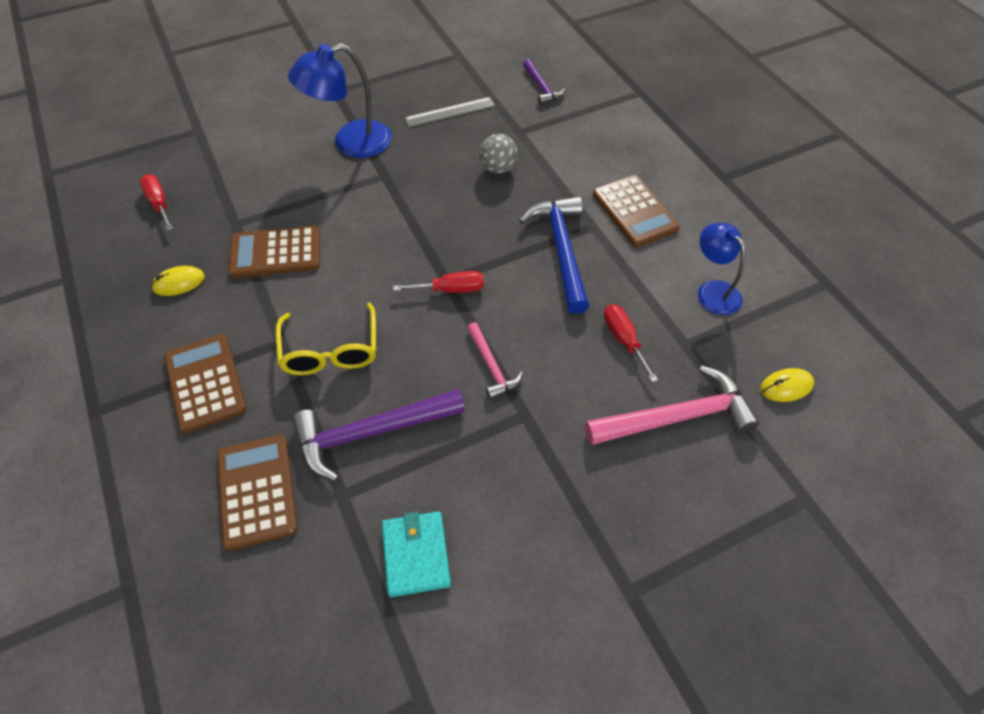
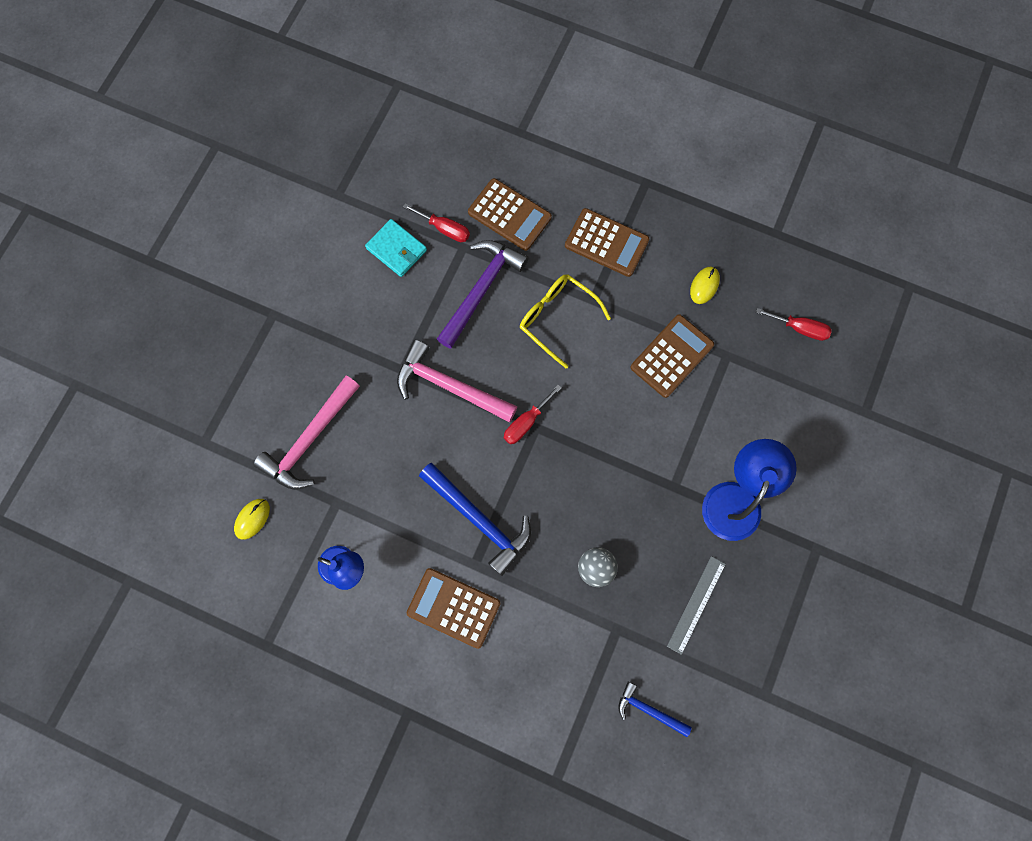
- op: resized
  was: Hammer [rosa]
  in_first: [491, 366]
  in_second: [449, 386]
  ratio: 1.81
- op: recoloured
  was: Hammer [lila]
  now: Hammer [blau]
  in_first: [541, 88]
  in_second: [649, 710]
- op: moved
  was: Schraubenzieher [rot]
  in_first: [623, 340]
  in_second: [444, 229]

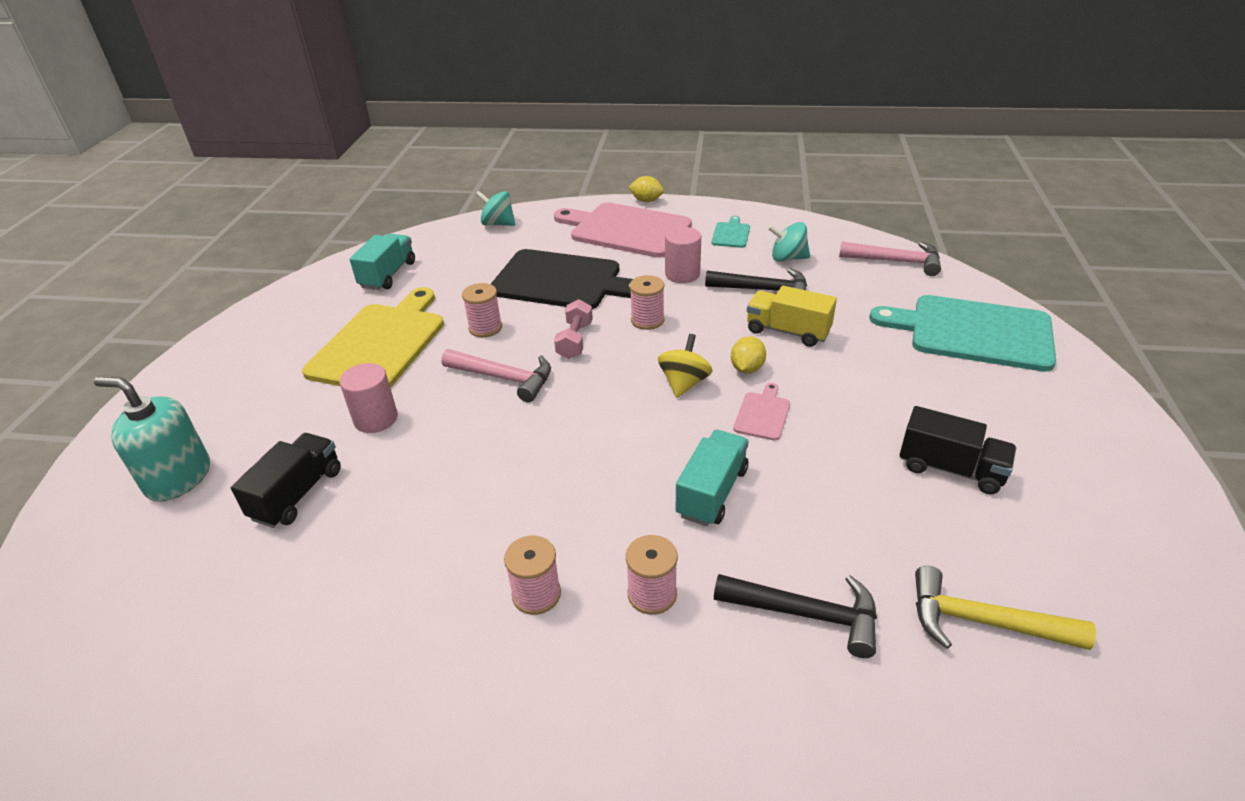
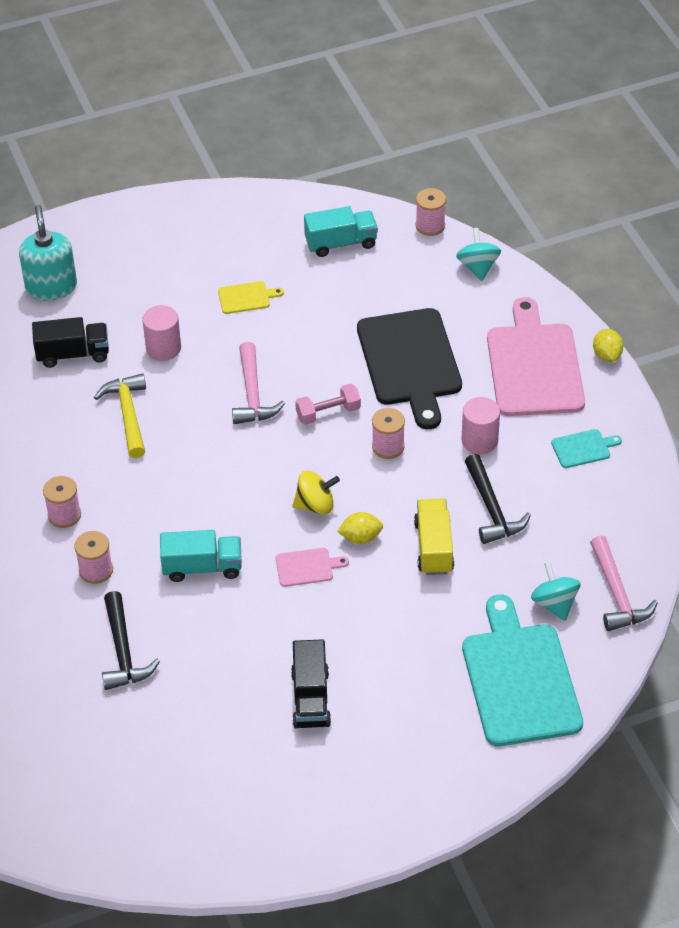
- op: resized
  was: Schneidebrett [gelb]
  in_first: [380, 344]
  in_second: [246, 297]
  ratio: 0.43
- op: moved
  was: Garnrolle [rosa]
  in_first: [485, 328]
  in_second: [430, 225]
- op: moved
  was: Kreisel [türkis]
  in_first: [788, 258]
  in_second: [554, 603]
- op: moved
  was: Hammer [gelb]
  in_first: [983, 622]
  in_second: [128, 415]

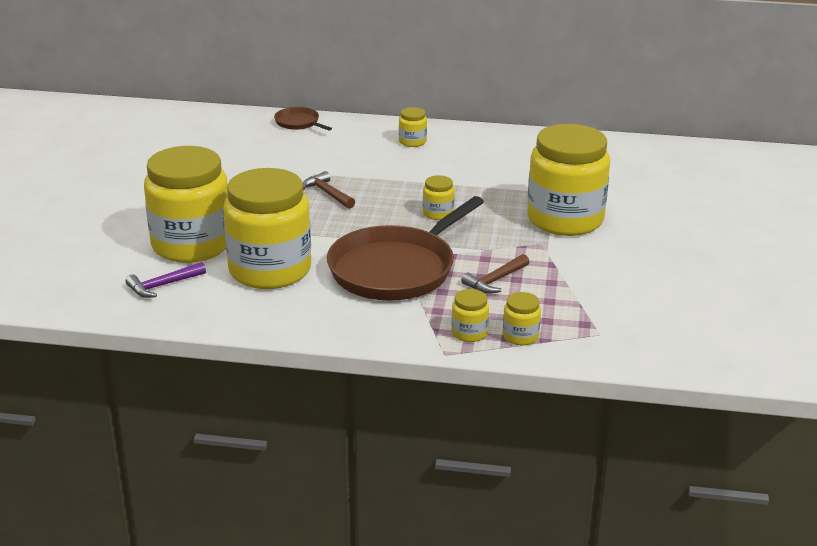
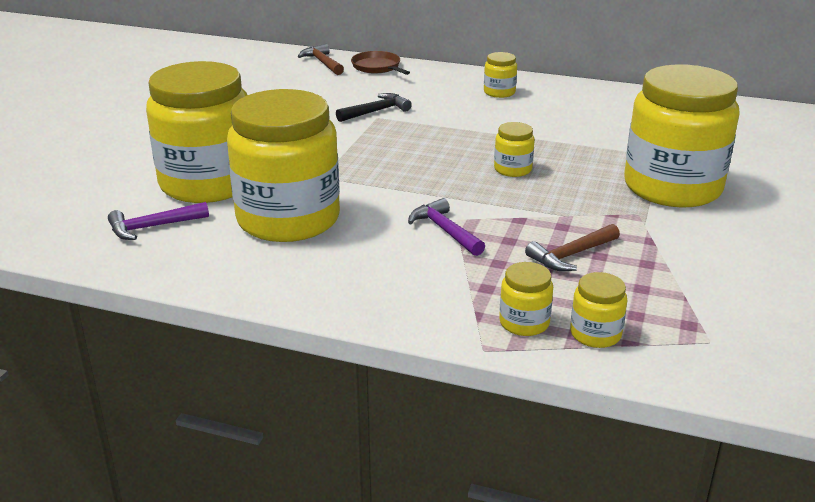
- op: moved
  was: Hammer [braun]
  in_first: [327, 193]
  in_second: [322, 63]
- op: replaced
  was: Pfanne [braun]
  now: Hammer [lila]
  in_first: [396, 269]
  in_second: [445, 230]
- op: added
  now: Hammer [schwarz]
  in_second: [376, 111]

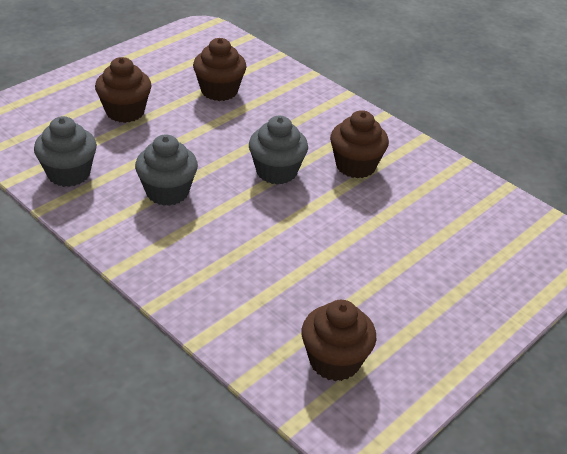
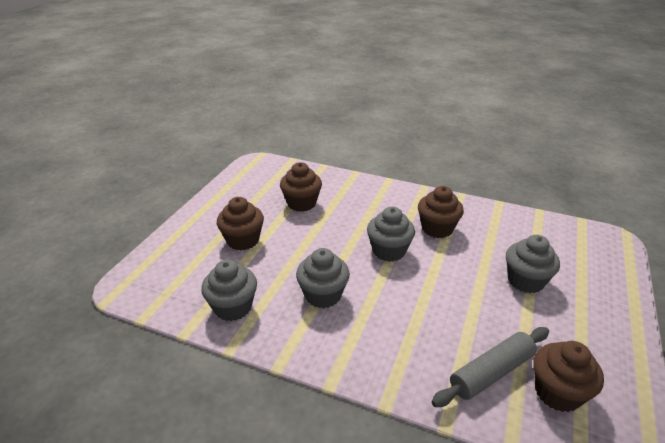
- op: added
  now: Nudelholz [grau]
  in_second: [491, 373]
- op: added
  now: Muffin [grau]
  in_second: [525, 281]

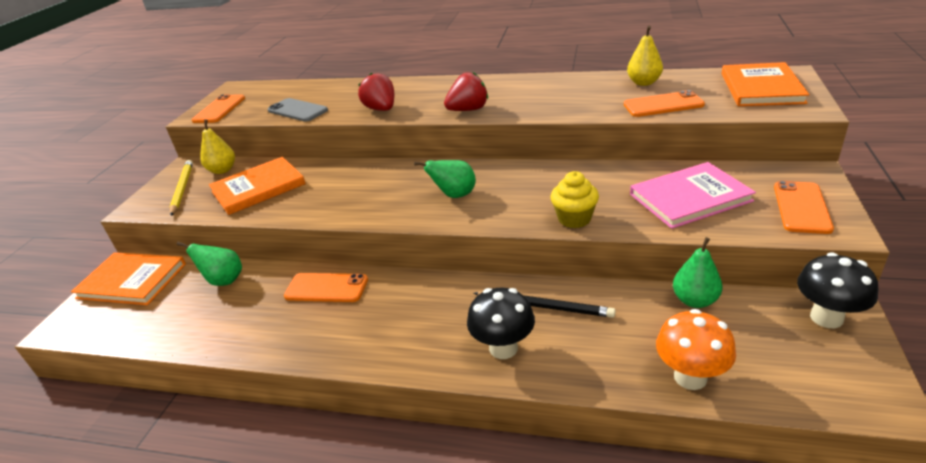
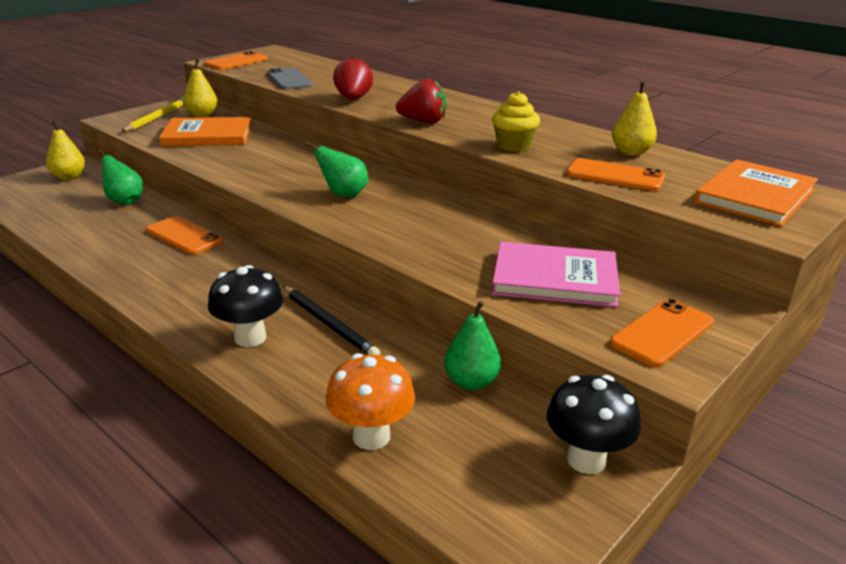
- op: replaced
  was: Buch [orange]
  now: Birne [gelb]
  in_first: [132, 281]
  in_second: [69, 177]
- op: moved
  was: Muffin [gelb]
  in_first: [574, 219]
  in_second: [513, 146]

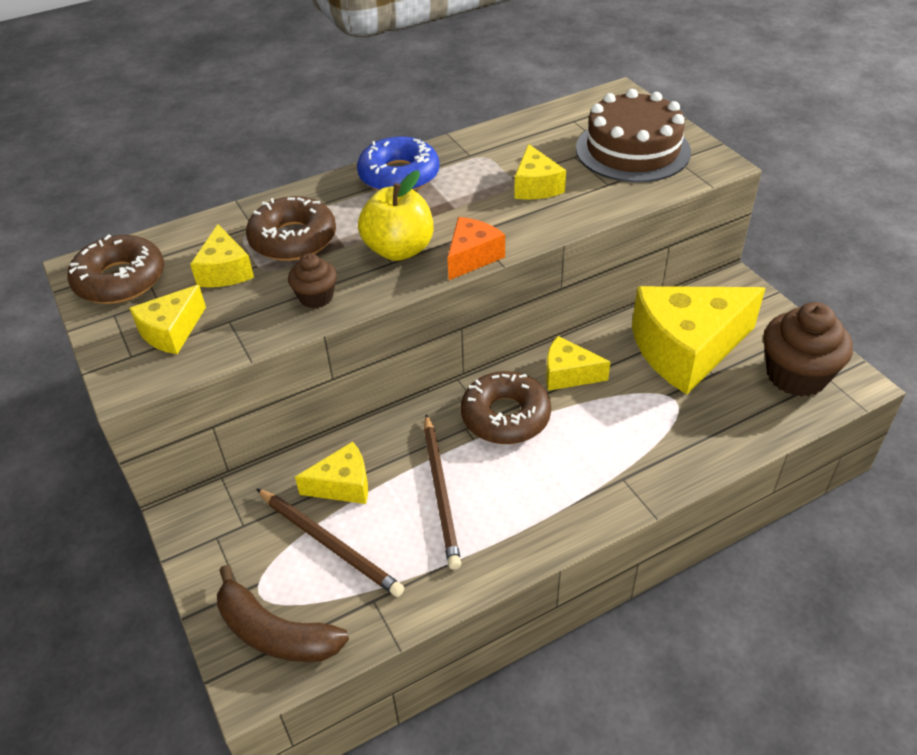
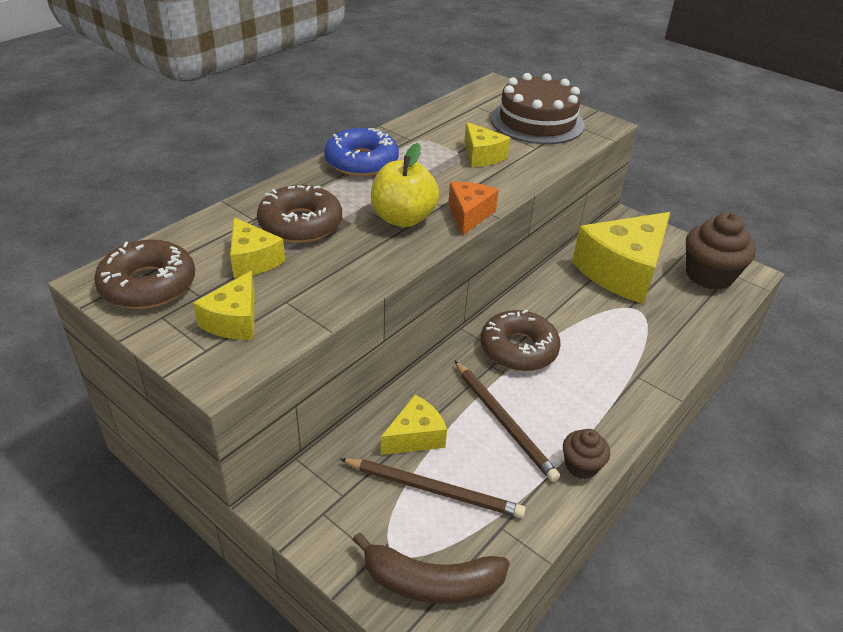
- op: moved
  was: Muffin [braun]
  in_first: [316, 297]
  in_second: [581, 466]
- op: removed
  was: Käse [gelb]
  in_first: [568, 374]

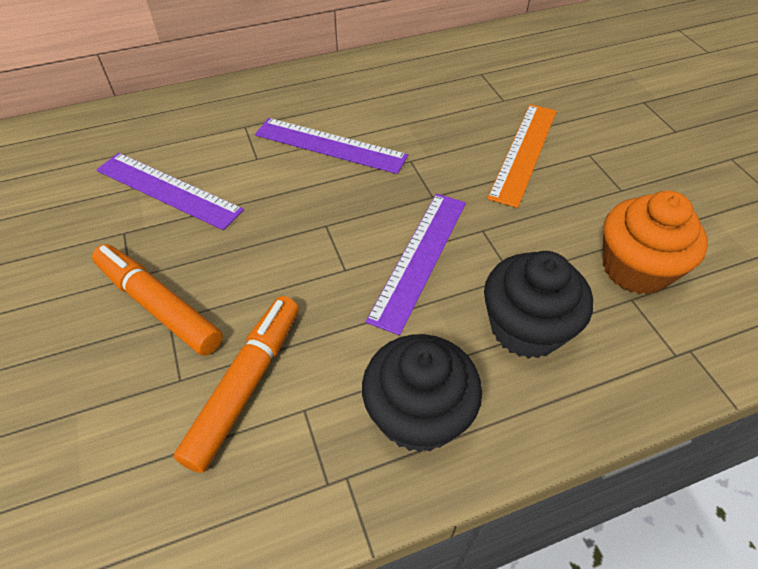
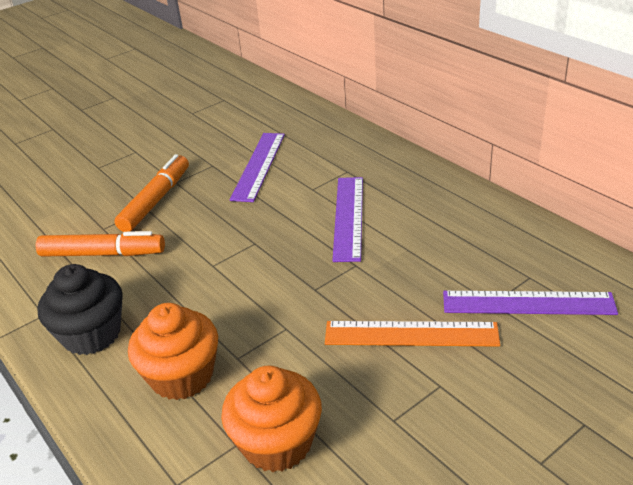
- op: moved
  was: Lineal [lila]
  in_first: [419, 258]
  in_second: [528, 303]
- op: recoloured
  was: Muffin [schwarz]
  now: Muffin [orange]
  in_first: [526, 328]
  in_second: [182, 376]

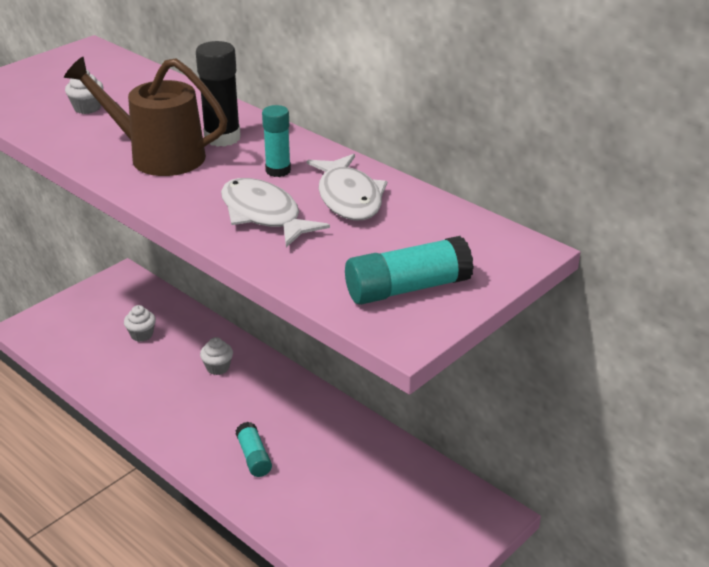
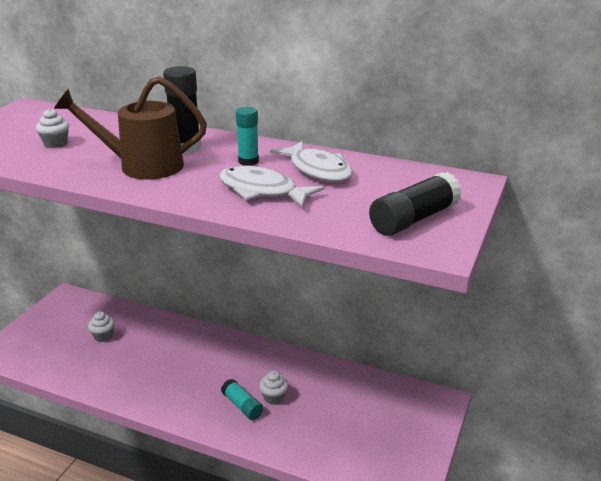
- op: moved
  was: Muffin [weiß]
  in_first: [218, 367]
  in_second: [274, 397]
- op: recoloured
  was: Klebestift [türkis]
  now: Klebestift [schwarz]
  in_first: [407, 288]
  in_second: [413, 219]

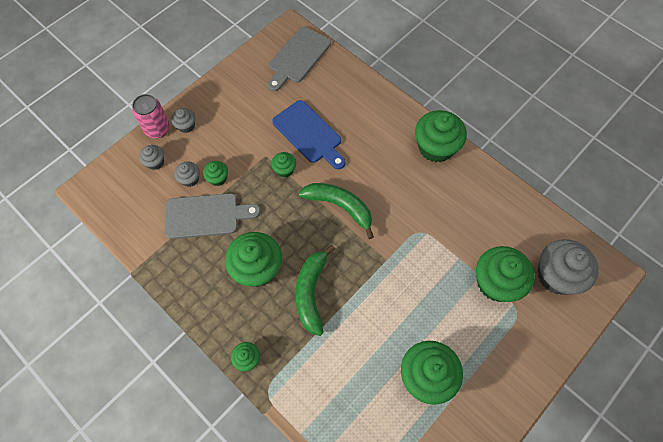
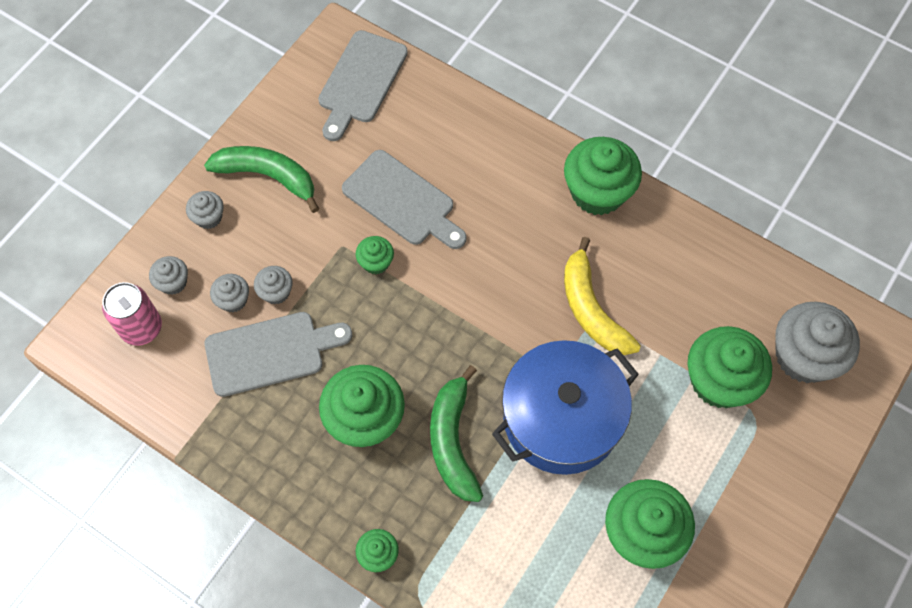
- op: moved
  was: Dose [rosa]
  in_first: [157, 129]
  in_second: [141, 328]
- op: recoloured
  was: Muffin [grün]
  now: Muffin [grau]
  in_first: [218, 178]
  in_second: [276, 292]
- op: recoloured
  was: Schneidebrett [blau]
  now: Schneidebrett [grau]
  in_first: [309, 134]
  in_second: [402, 201]
- op: moved
  was: Banane [grün]
  in_first: [340, 206]
  in_second: [268, 176]
- op: added
  now: Kochtopf [blau]
  in_second: [561, 418]
- op: added
  now: Banane [gelb]
  in_second: [591, 309]

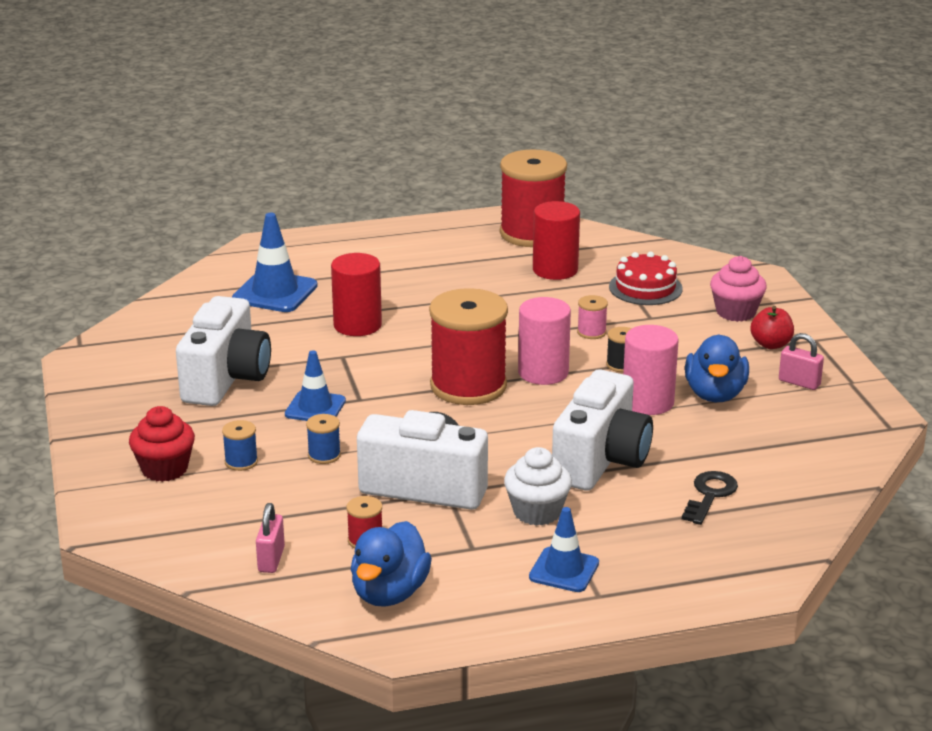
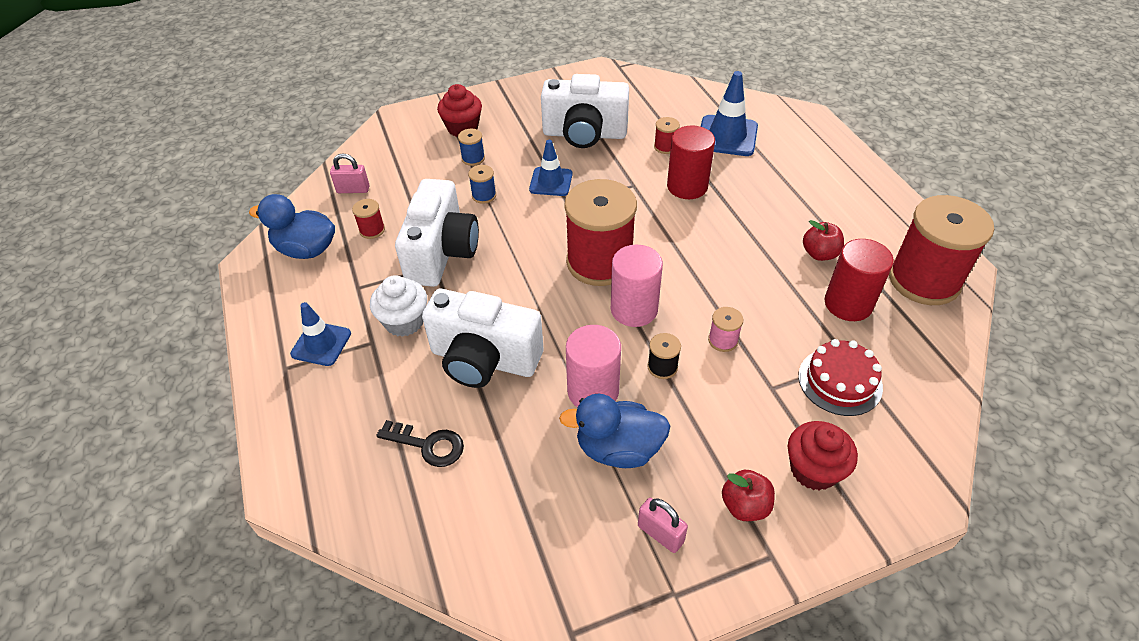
- op: recoloured
  was: Muffin [rosa]
  now: Muffin [rot]
  in_first: [735, 312]
  in_second: [813, 470]
- op: turned
  was: Vorhängeschloss [rosa]
  in_first: [799, 382]
  in_second: [660, 534]
  clockwise: -75
- op: added
  now: Garnrolle [rot]
  in_second: [665, 147]
- op: added
  now: Apfel [rot]
  in_second: [819, 254]

